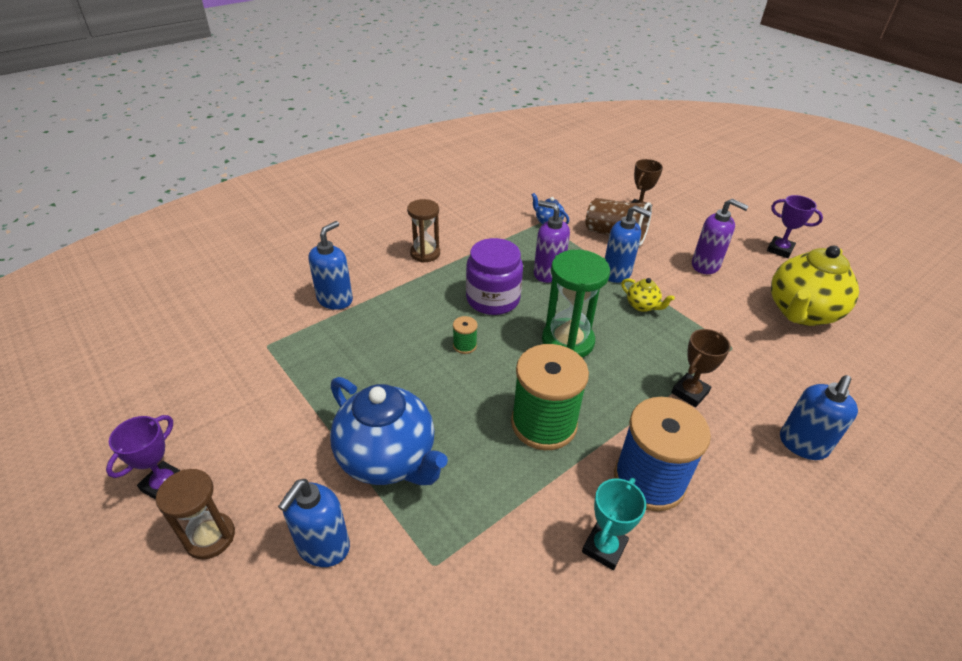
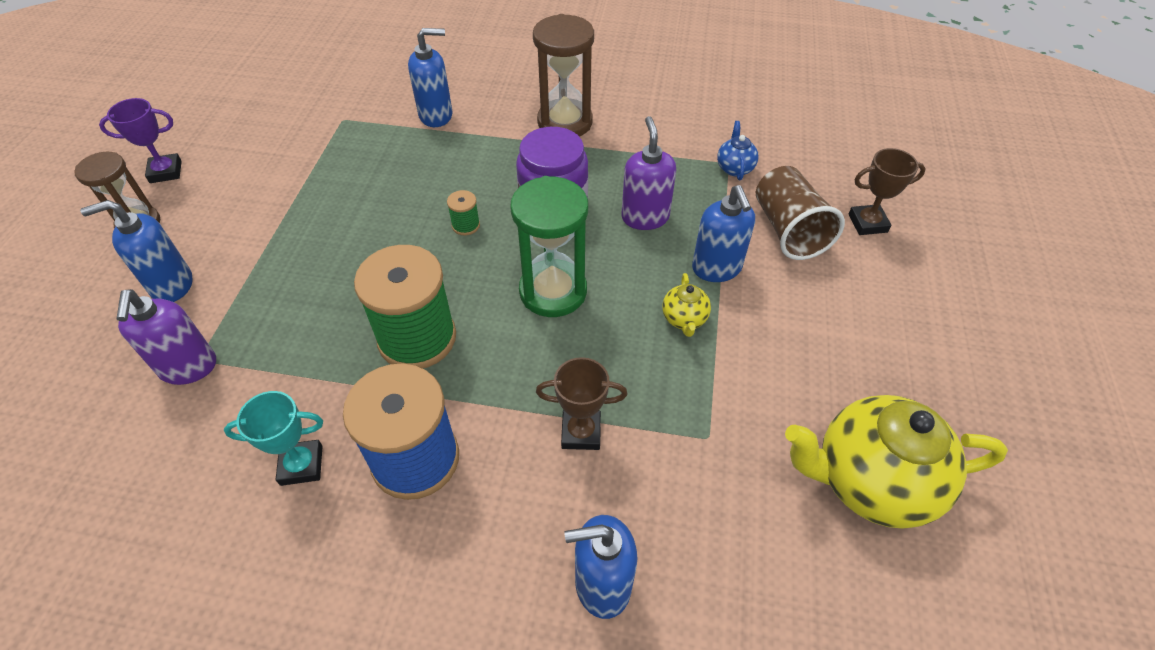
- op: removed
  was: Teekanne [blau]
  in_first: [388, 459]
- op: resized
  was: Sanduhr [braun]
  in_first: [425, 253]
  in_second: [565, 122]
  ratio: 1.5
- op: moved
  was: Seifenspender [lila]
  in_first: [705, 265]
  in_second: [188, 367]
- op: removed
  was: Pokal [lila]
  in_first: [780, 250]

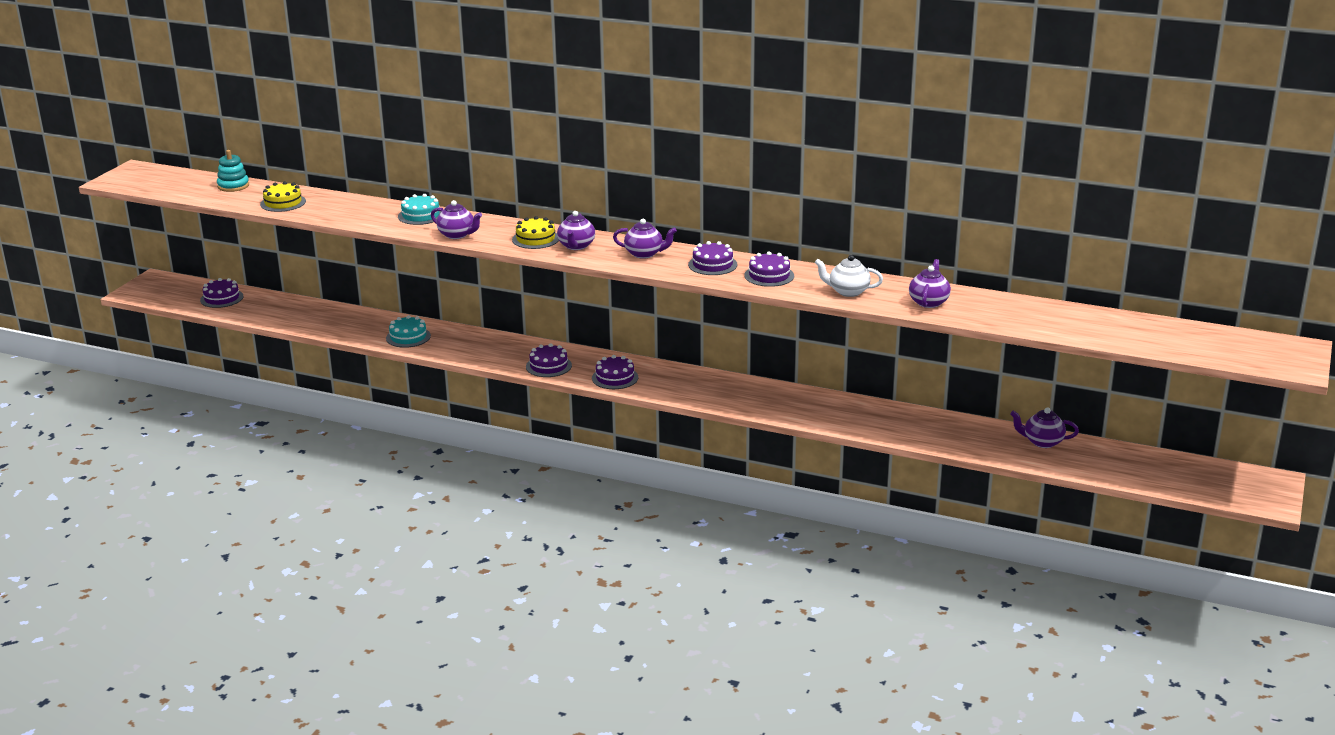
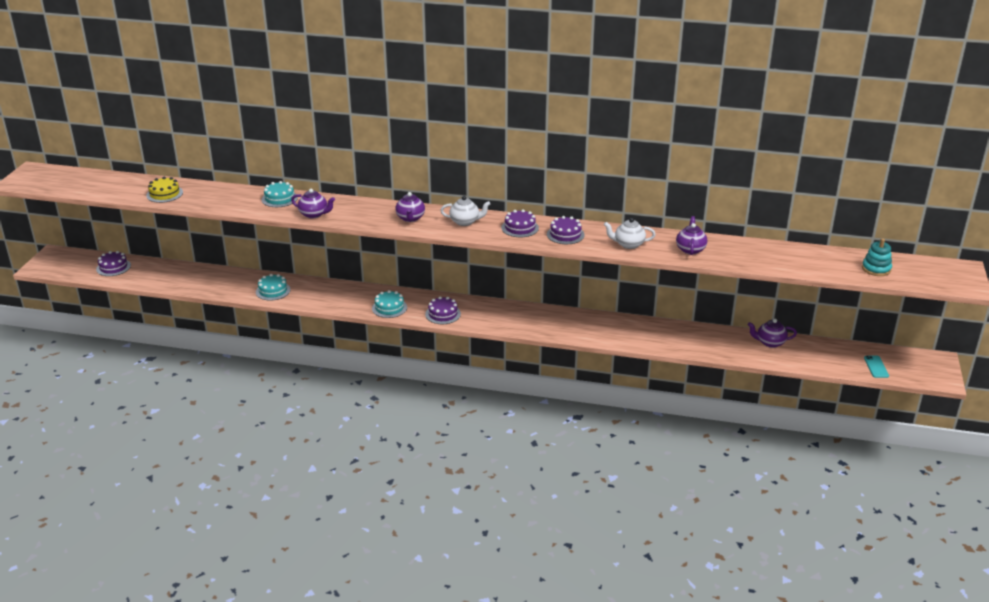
- op: moved
  was: Stapelspielzeug [türkis]
  in_first: [233, 186]
  in_second: [876, 269]
- op: removed
  was: Kuchen [gelb]
  in_first: [535, 239]
- op: recoloured
  was: Kuchen [lila]
  now: Kuchen [türkis]
  in_first: [548, 366]
  in_second: [389, 308]
- op: recoloured
  was: Teekanne [lila]
  now: Teekanne [weiß]
  in_first: [644, 254]
  in_second: [465, 222]
- op: added
  now: Handy [türkis]
  in_second: [876, 367]

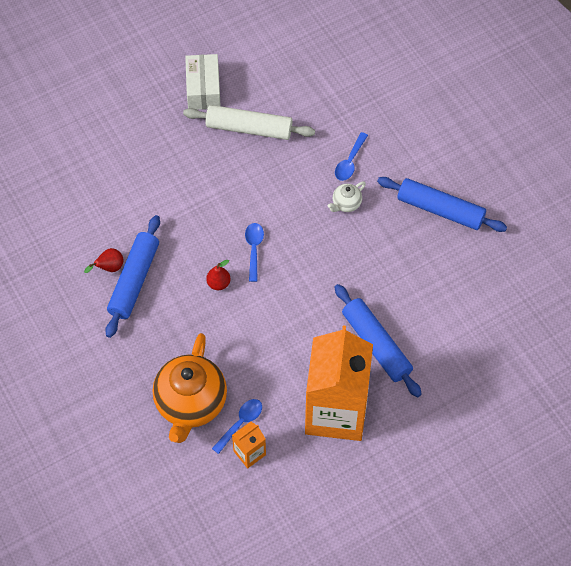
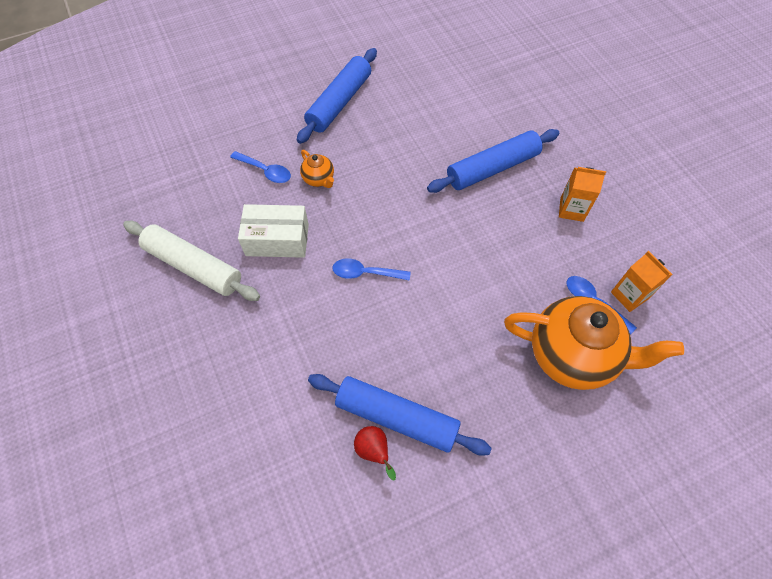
- op: turned
  was: Nudelholz [weiß]
  in_first: [249, 128]
  in_second: [193, 266]
  clockwise: -75
- op: moved
  was: Schachtel [weiß]
  in_first: [203, 89]
  in_second: [277, 240]
- op: removed
  was: Birne [rot]
  in_first: [218, 283]
- op: resized
  was: Getränkekarton [orange]
  in_first: [336, 411]
  in_second: [571, 209]
  ratio: 0.41
- op: recoloured
  was: Teekanne [weiß]
  now: Teekanne [orange]
  in_first: [346, 204]
  in_second: [319, 179]

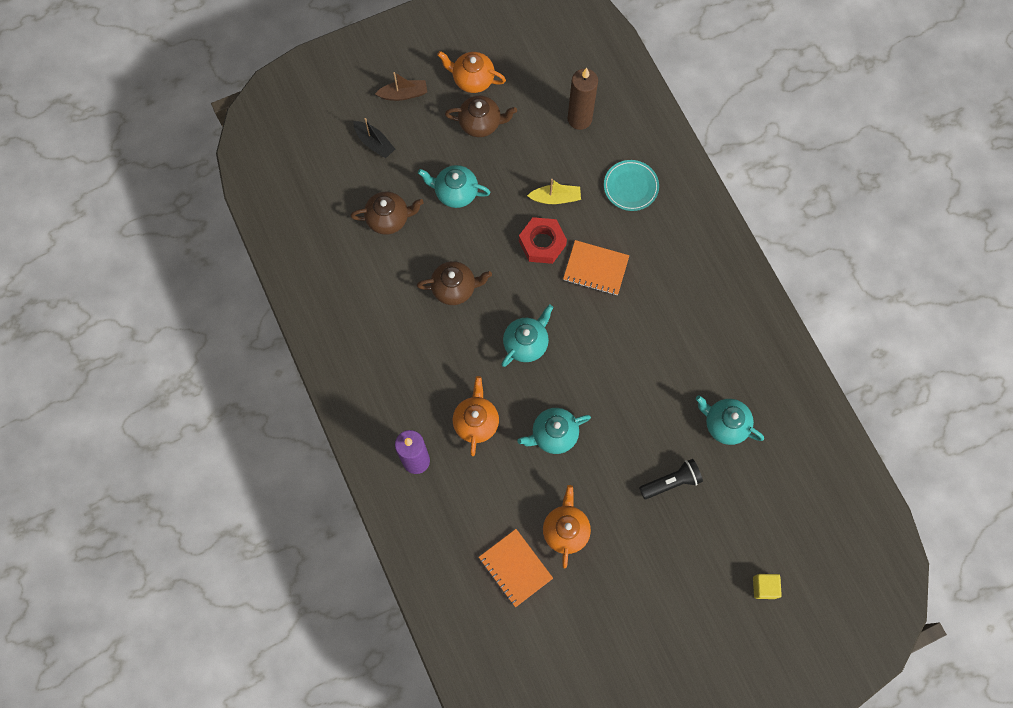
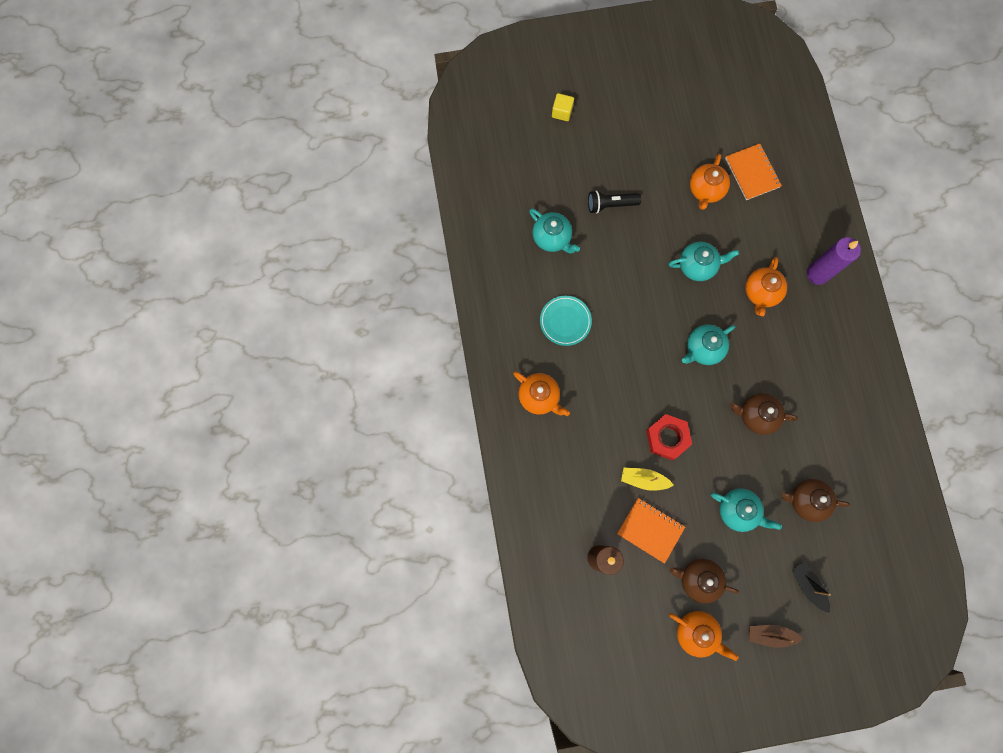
- op: moved
  was: Notizbuch [orange]
  in_first: [595, 268]
  in_second: [650, 530]
- op: moved
  was: Teller [türkis]
  in_first: [630, 187]
  in_second: [565, 321]
- op: added
  now: Teekanne [orange]
  in_second: [539, 397]

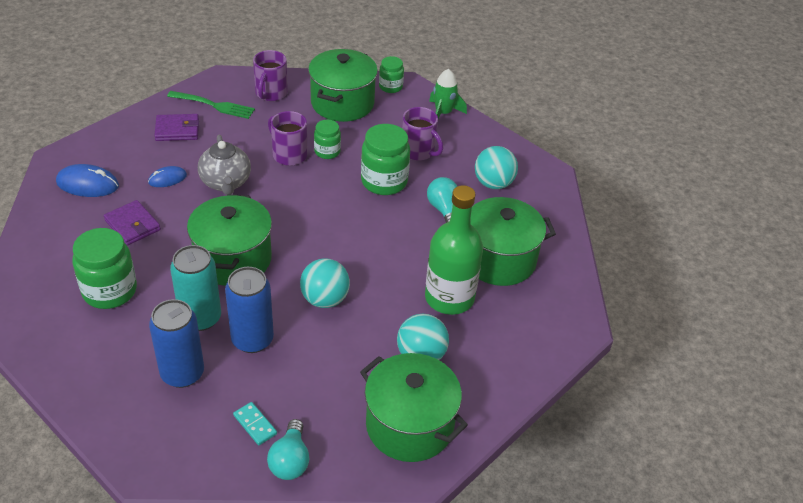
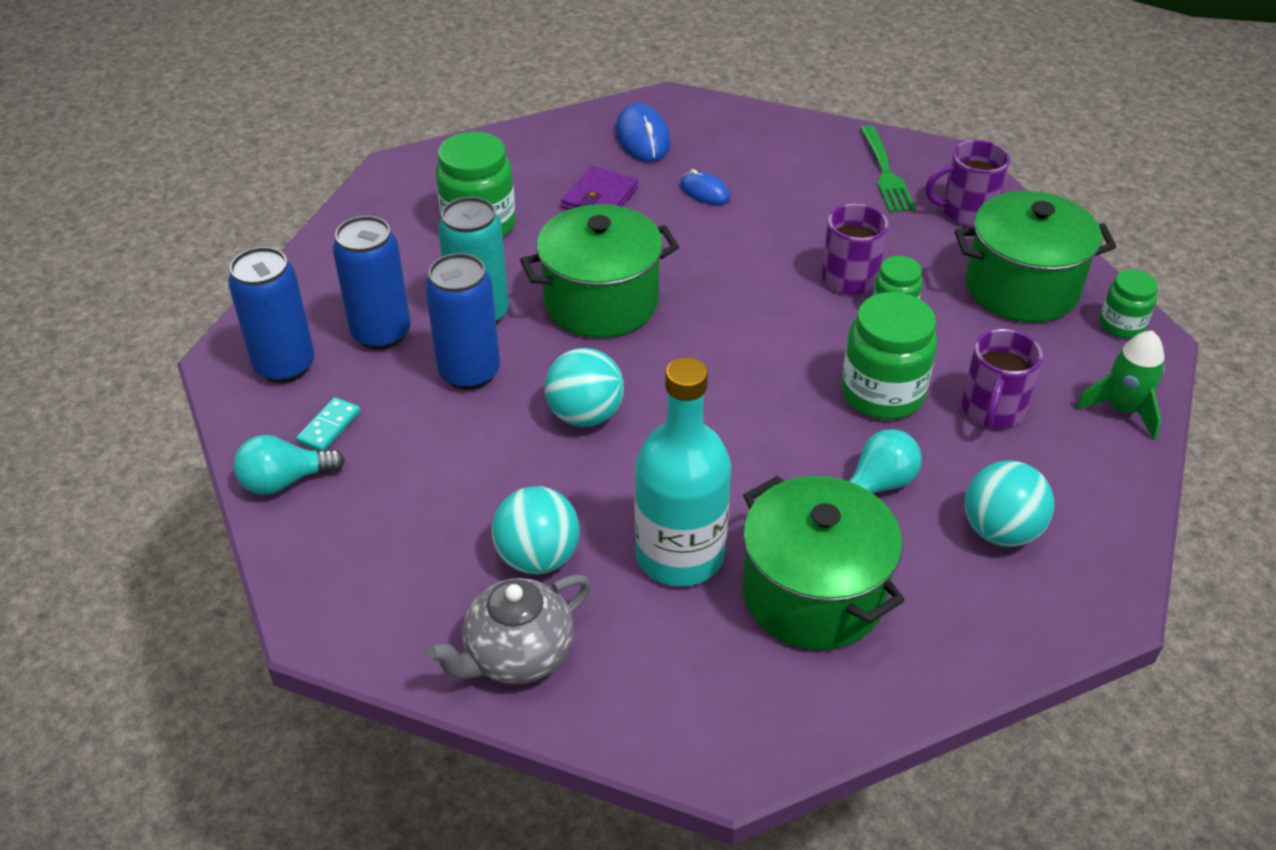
- op: removed
  was: Geldbörse [lila]
  in_first: [177, 130]
- op: moved
  was: Teekanne [grau]
  in_first: [226, 183]
  in_second: [517, 656]
- op: removed
  was: Kochtopf [grün]
  in_first: [409, 425]
- op: recoloured
  was: Flasche [grün]
  now: Flasche [türkis]
  in_first: [449, 298]
  in_second: [680, 555]
- op: added
  now: Dose [blau]
  in_second: [285, 366]

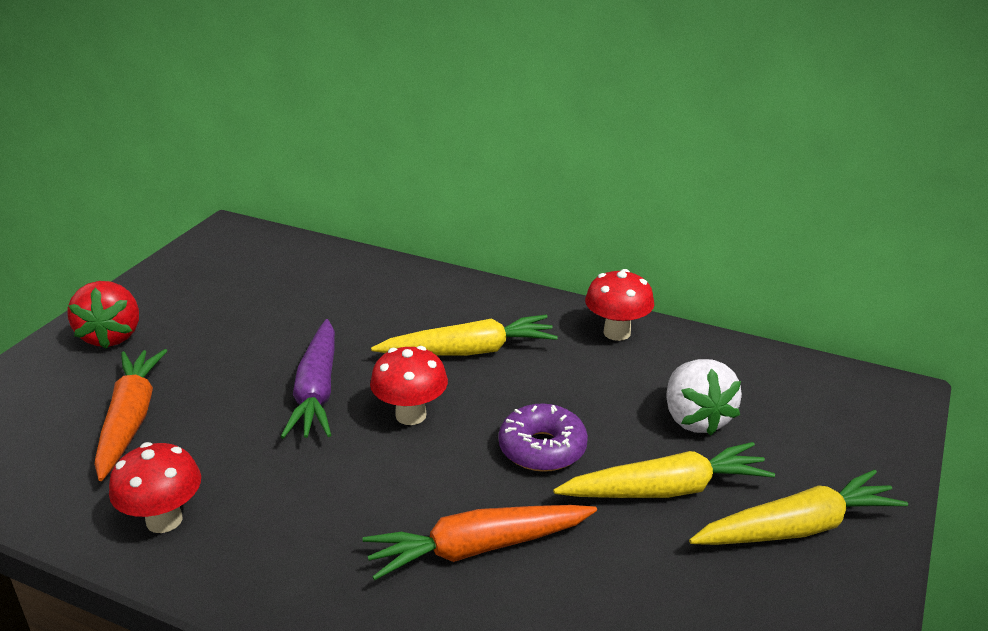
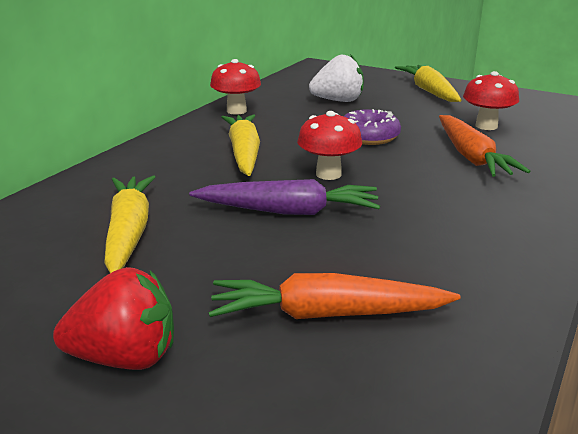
- op: moved
  was: Pilz [rot]
  in_first: [164, 520]
  in_second: [486, 126]
- op: moved
  was: Karotte [gelb]
  in_first: [666, 489]
  in_second: [129, 233]

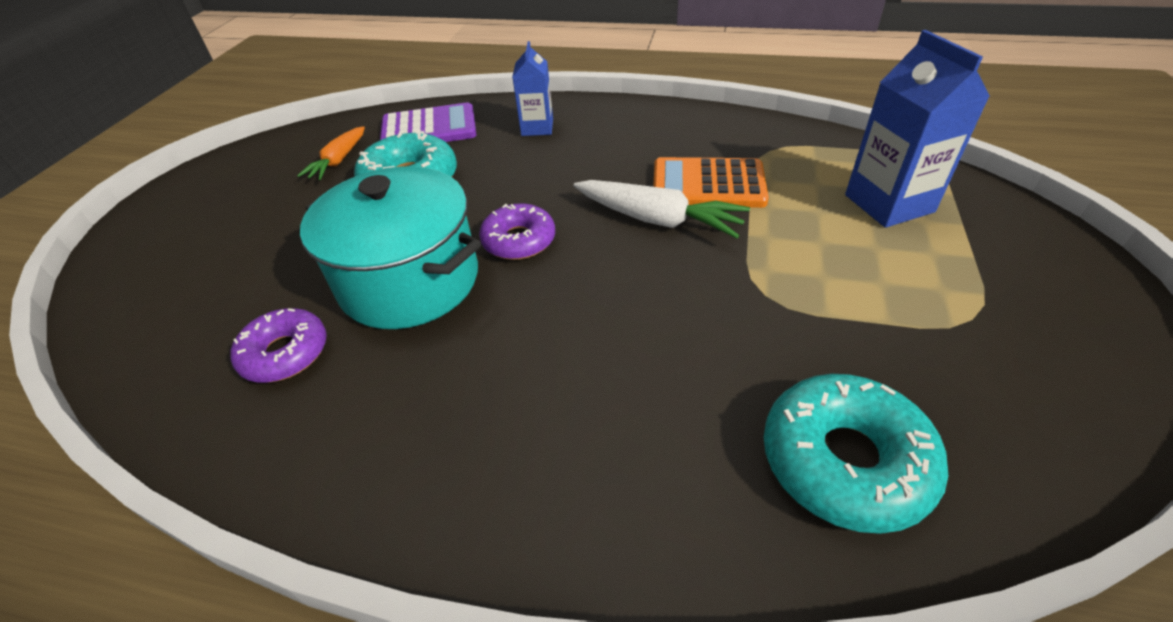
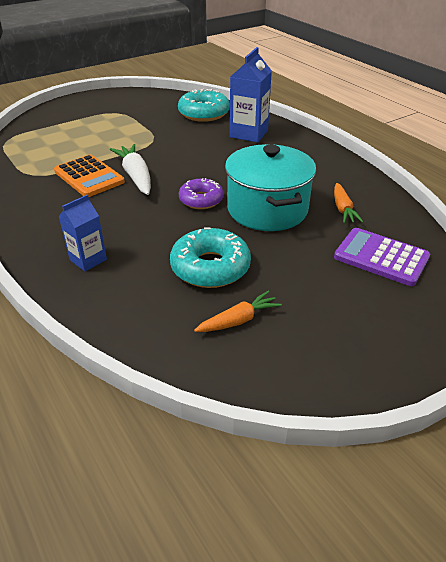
- op: replaced
  was: Donut [lila]
  now: Karotte [orange]
  in_first: [285, 353]
  in_second: [343, 209]
- op: moved
  was: Taschenrechner [lila]
  in_first: [429, 128]
  in_second: [381, 257]
- op: moved
  was: Getränkekarton [blau]
  in_first: [889, 203]
  in_second: [249, 134]

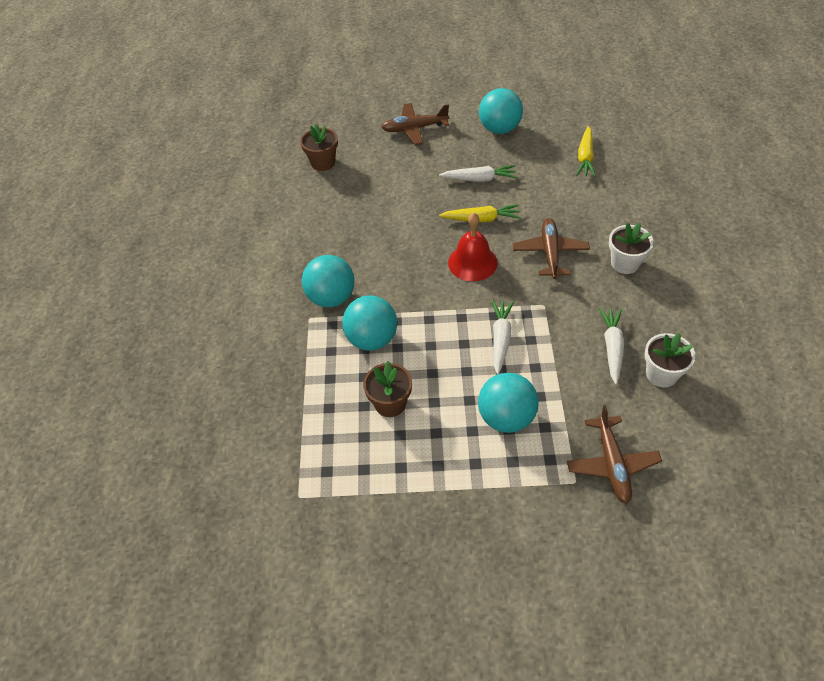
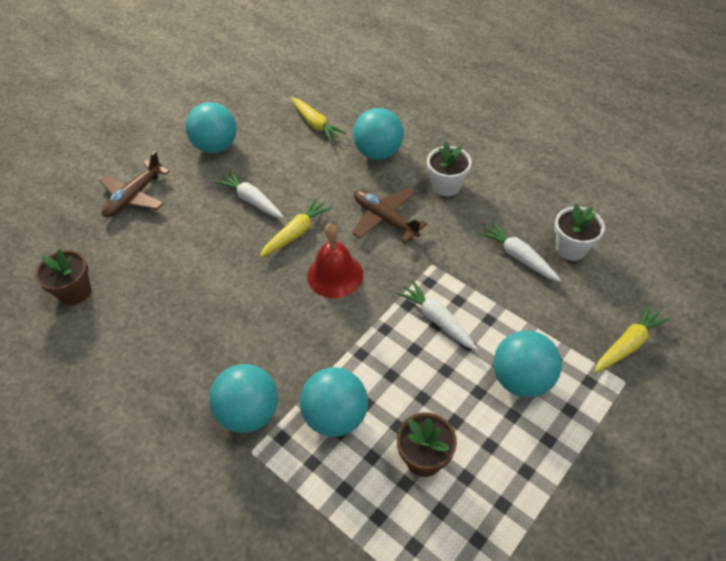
- op: turned
  was: Karotte [weiß]
  in_first: [479, 179]
  in_second: [252, 200]
  clockwise: -90
- op: replaced
  was: Flugzeug [braun]
  now: Karotte [gelb]
  in_first: [612, 464]
  in_second: [628, 344]
- op: added
  now: Ball [türkis]
  in_second: [378, 153]

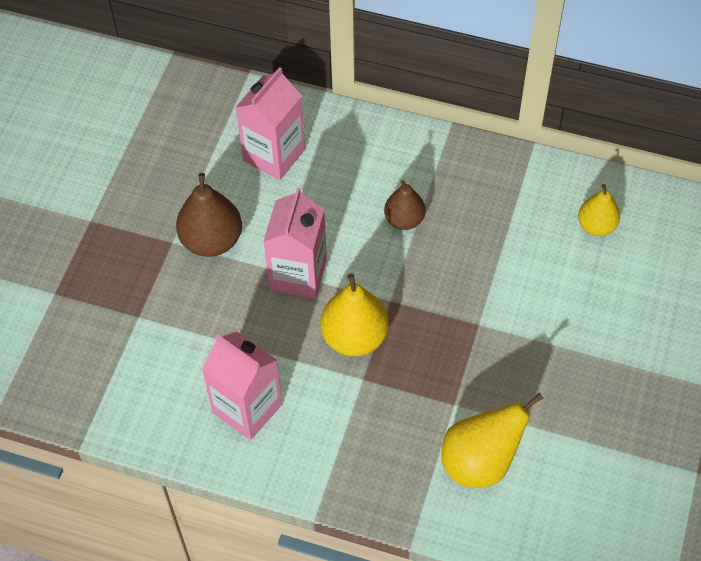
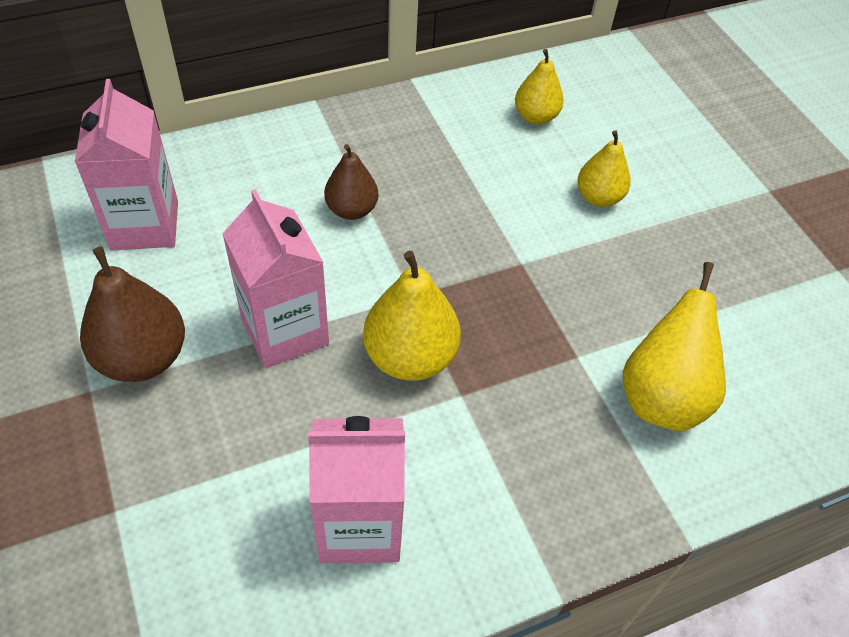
- op: added
  now: Birne [gelb]
  in_second: [598, 197]

